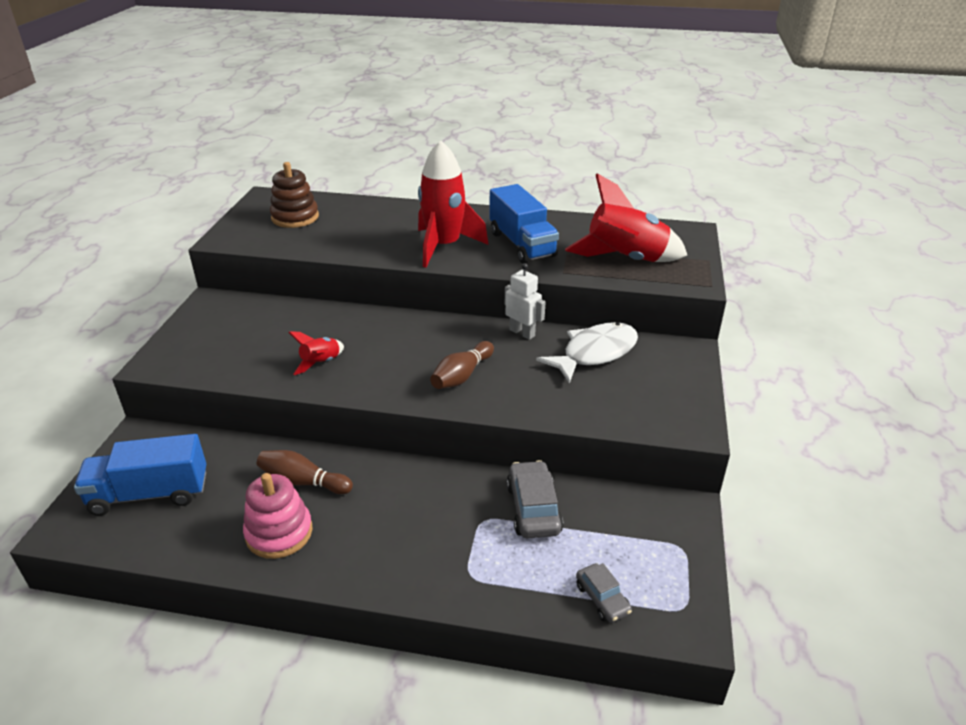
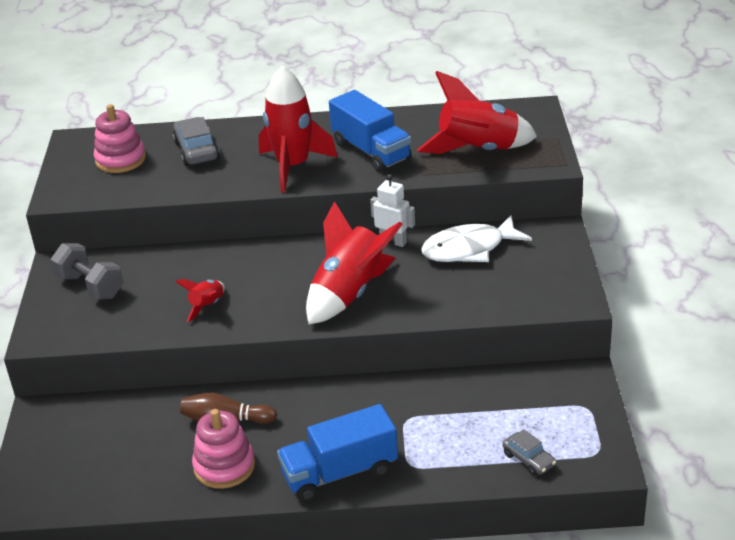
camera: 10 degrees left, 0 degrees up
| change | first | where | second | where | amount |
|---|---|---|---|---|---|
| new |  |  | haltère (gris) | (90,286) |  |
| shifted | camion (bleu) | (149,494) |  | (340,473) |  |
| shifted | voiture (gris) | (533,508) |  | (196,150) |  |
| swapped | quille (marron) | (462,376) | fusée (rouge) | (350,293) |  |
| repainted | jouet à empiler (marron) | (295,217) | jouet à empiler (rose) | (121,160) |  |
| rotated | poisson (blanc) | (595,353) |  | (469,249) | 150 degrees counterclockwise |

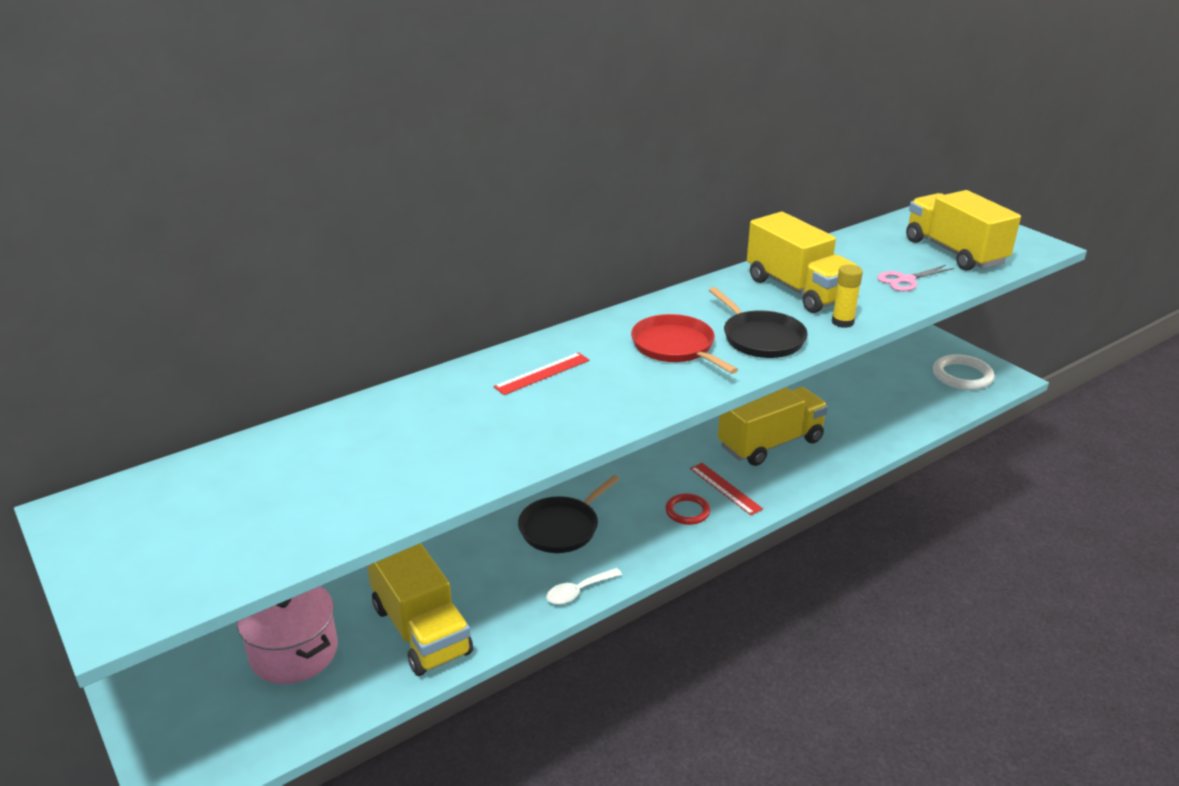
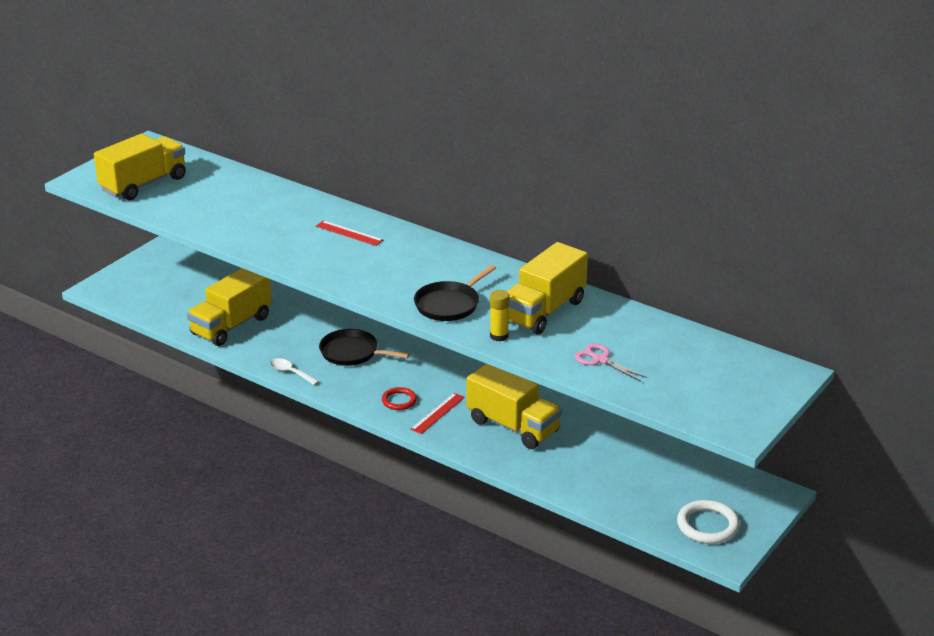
camera: 70 degrees right, 0 degrees up
| change | first | where | second | where | amount |
|---|---|---|---|---|---|
| gone | marmite (rose) | (294,652) |  |  |  |
| gone | poêle (rouge) | (676,347) |  |  |  |
| shifted | camion (jaune) | (954,252) |  | (143,184) |  |

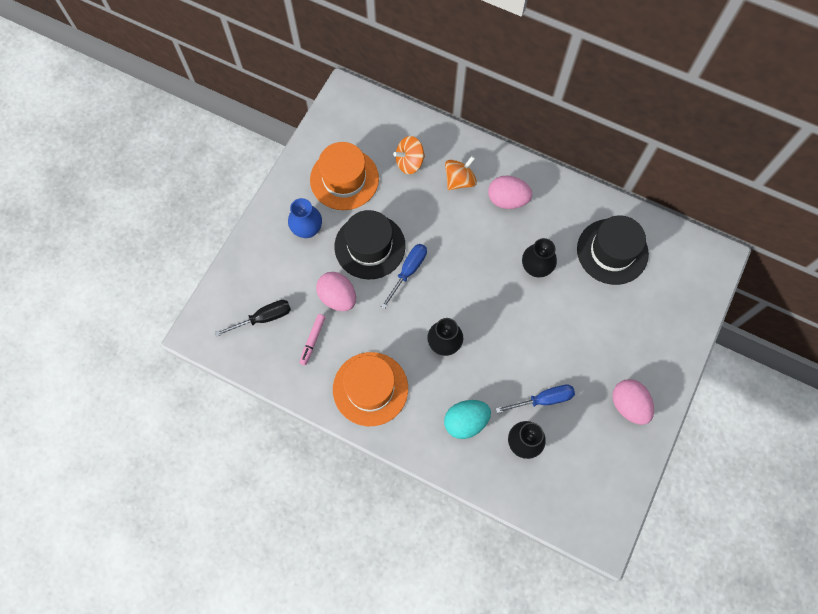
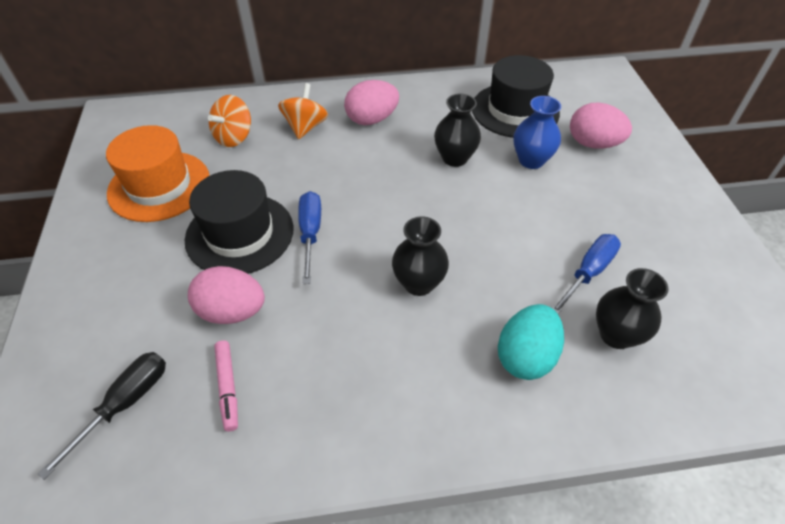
camera: 35 degrees left, 20 degrees down
| change | first | where | second | where | amount |
|---|---|---|---|---|---|
| gone | chapeau (orange) | (370,389) |  |  |  |
| shifted | vase (bleu) | (307,229) |  | (531,160) |  |
| shifted | œuf (rose) | (628,405) |  | (593,144) |  |

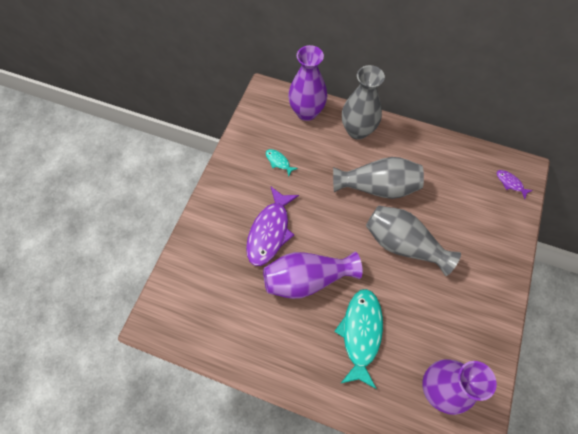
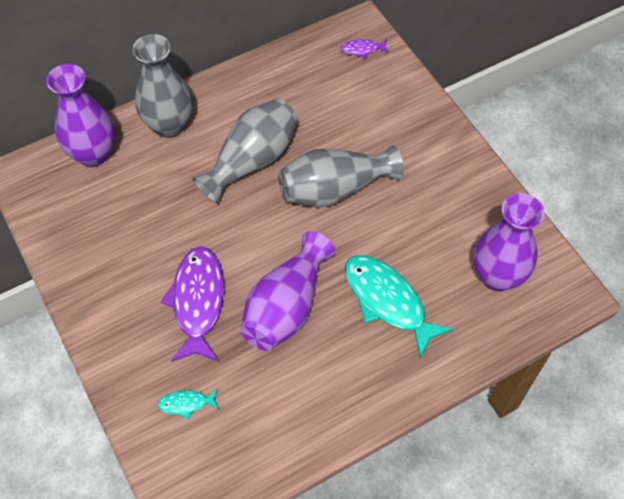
camera: 50 degrees left, 5 degrees down
| change | first | where | second | where | amount |
|---|---|---|---|---|---|
| shifted | poisson (turquoise) | (278,162) |  | (186,404) |  |
| rotated | poisson (violet) | (270,231) |  | (198,301) | 150 degrees counterclockwise |

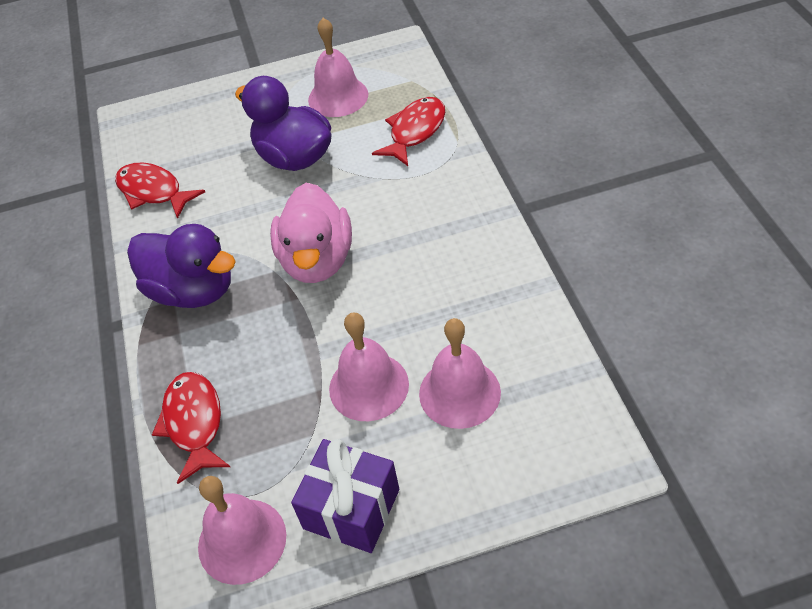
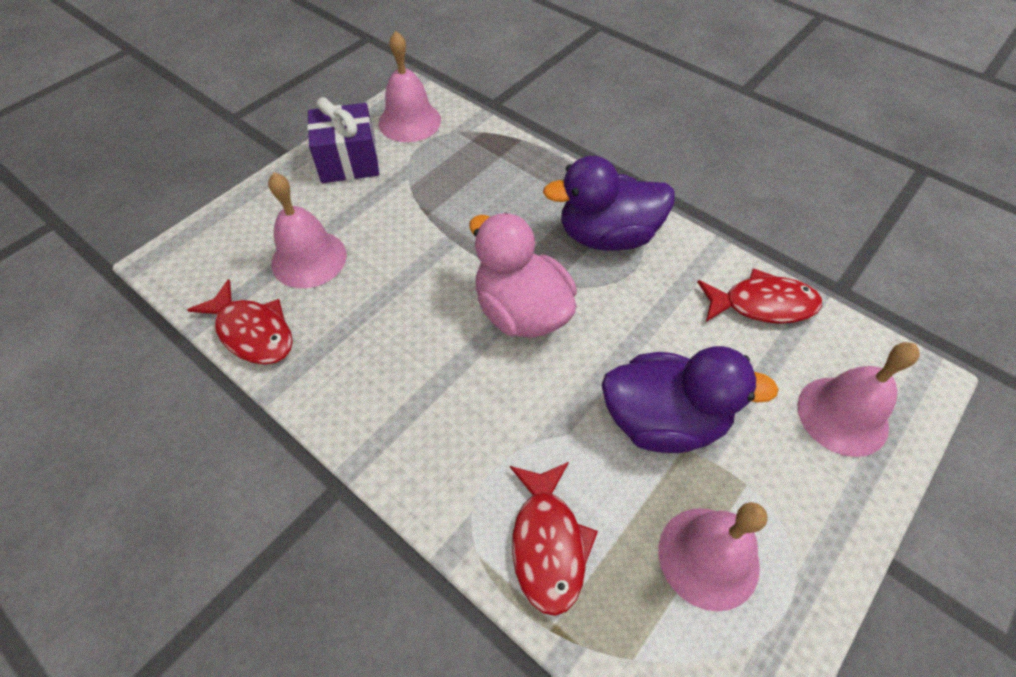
camera: 140 degrees right, 5 degrees up
| change | first | where | second | where | amount |
|---|---|---|---|---|---|
| shifted | poisson (rouge) | (194,423) |  | (252,332) |  |
| shifted | cloche (rose) | (369,386) |  | (842,415) |  |

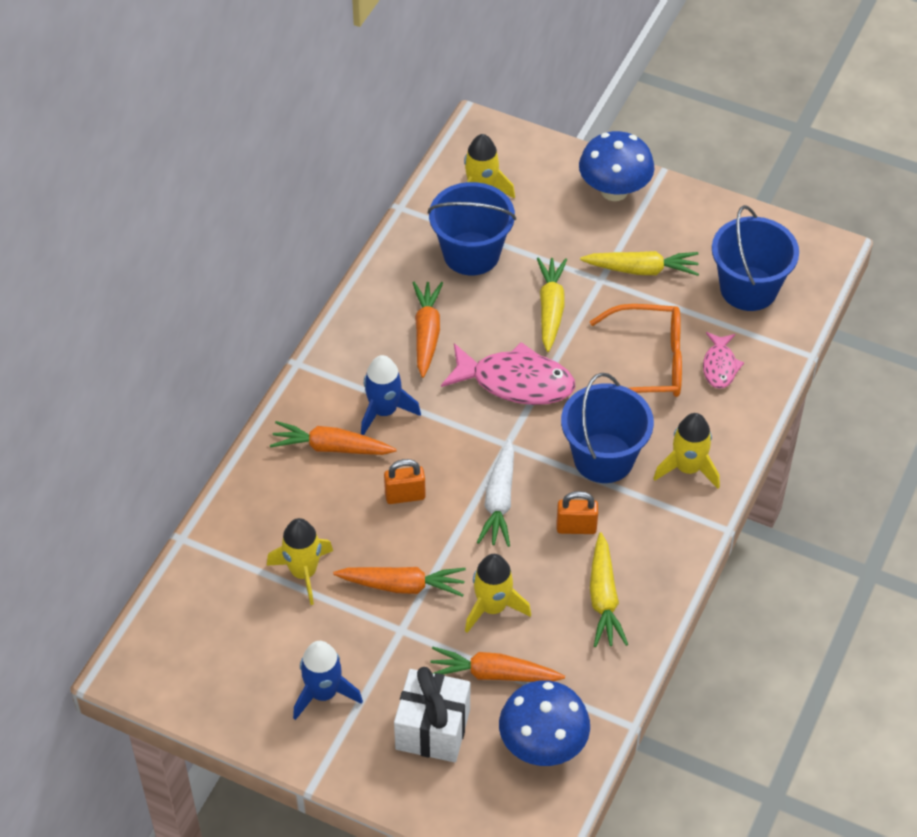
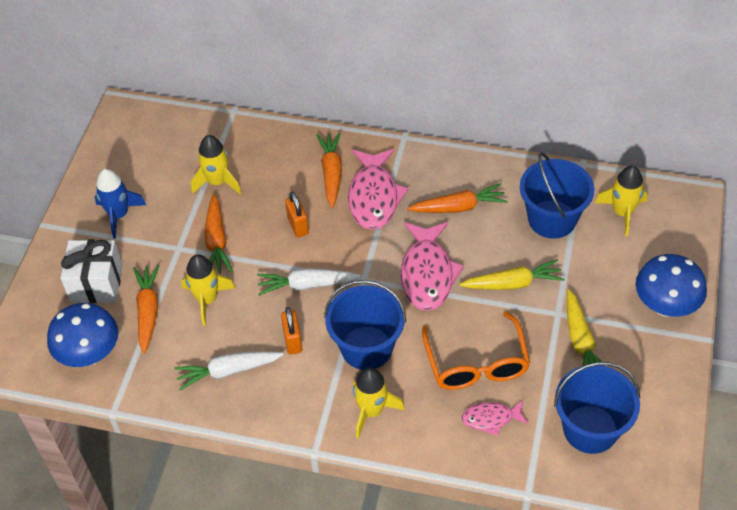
camera: 80 degrees right, 0 degrees up
| change | first | where | second | where | amount |
|---|---|---|---|---|---|
| swapped | fusée (bleu) | (384,411) | poisson (rose) | (374,197) |  |
| repainted | carotte (jaune) | (603,598) | carotte (blanc) | (228,371) |  |

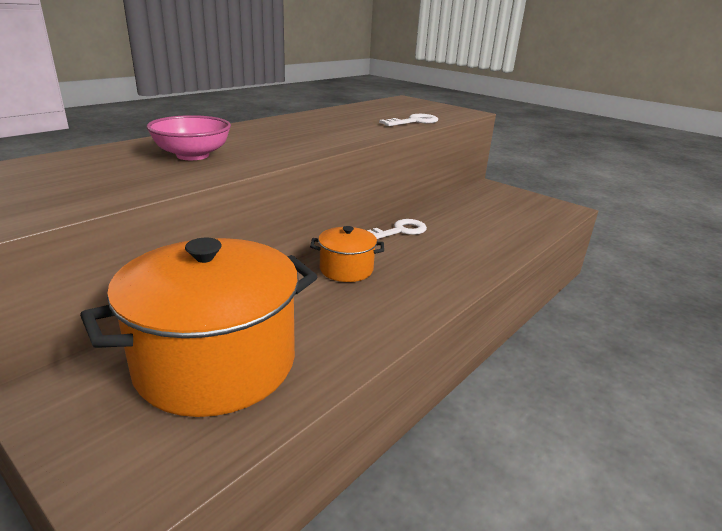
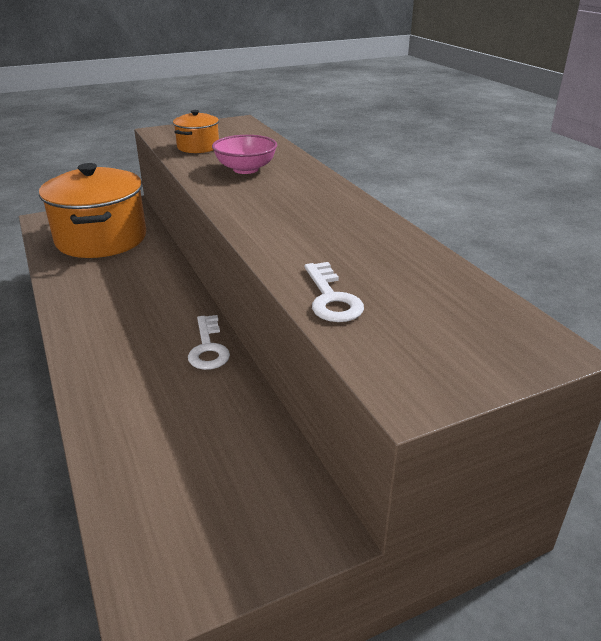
camera: 115 degrees right, 5 degrees up
| change | first | where | second | where | amount |
|---|---|---|---|---|---|
| shifted | marmite (orange) | (346,269) |  | (198,147) |  |

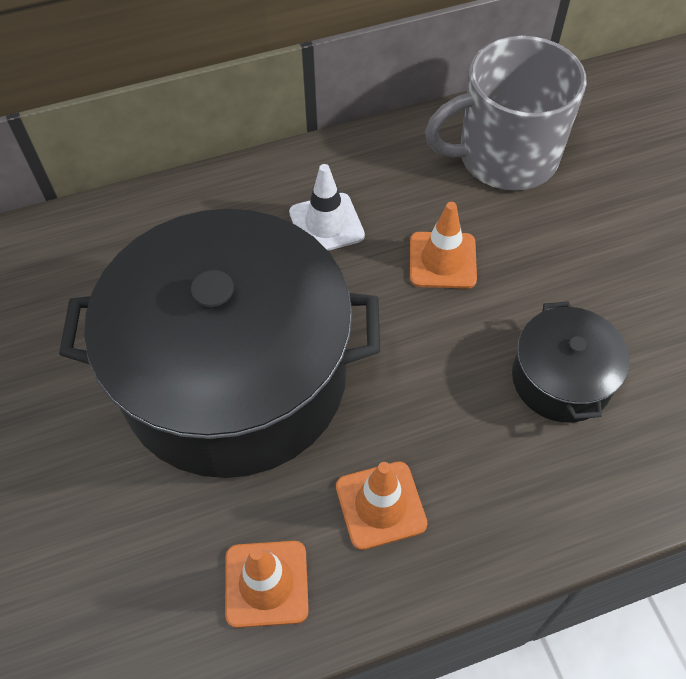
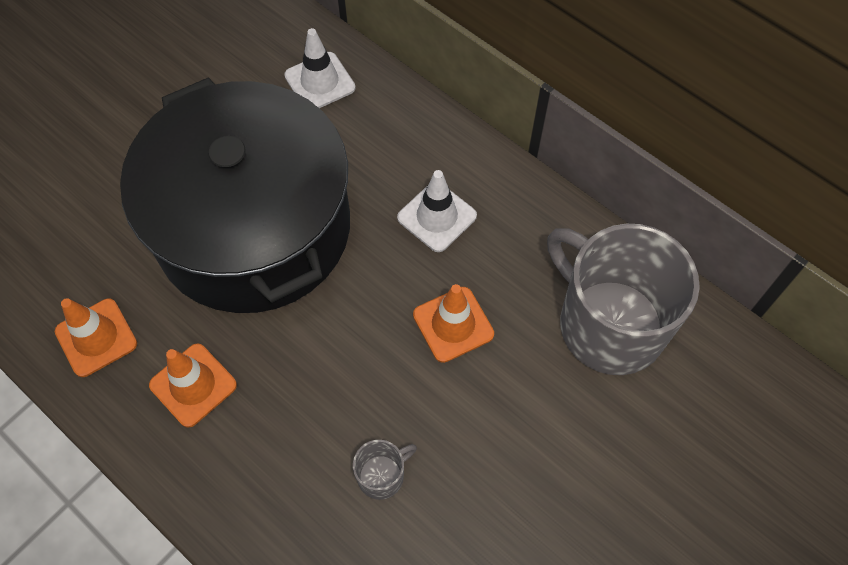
camera: 60 degrees right, 5 degrees up
| change | first | where | second | where | amount |
|---|---|---|---|---|---|
| new |  |  | cône de chantier (blanc) | (320,82) |  |
| swapped | marmite (noir) | (561,379) | tasse (gris) | (382,475) |  |

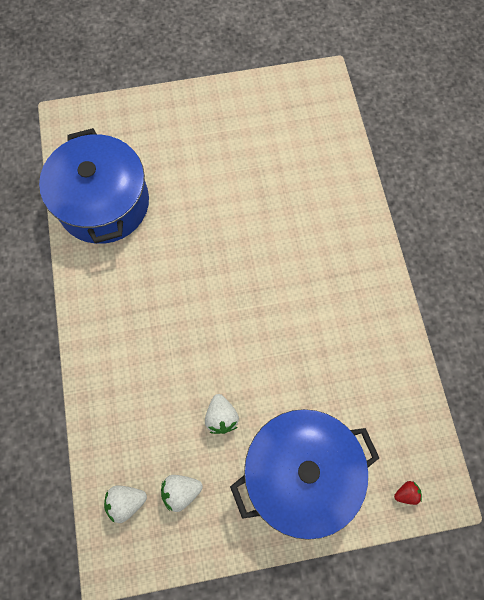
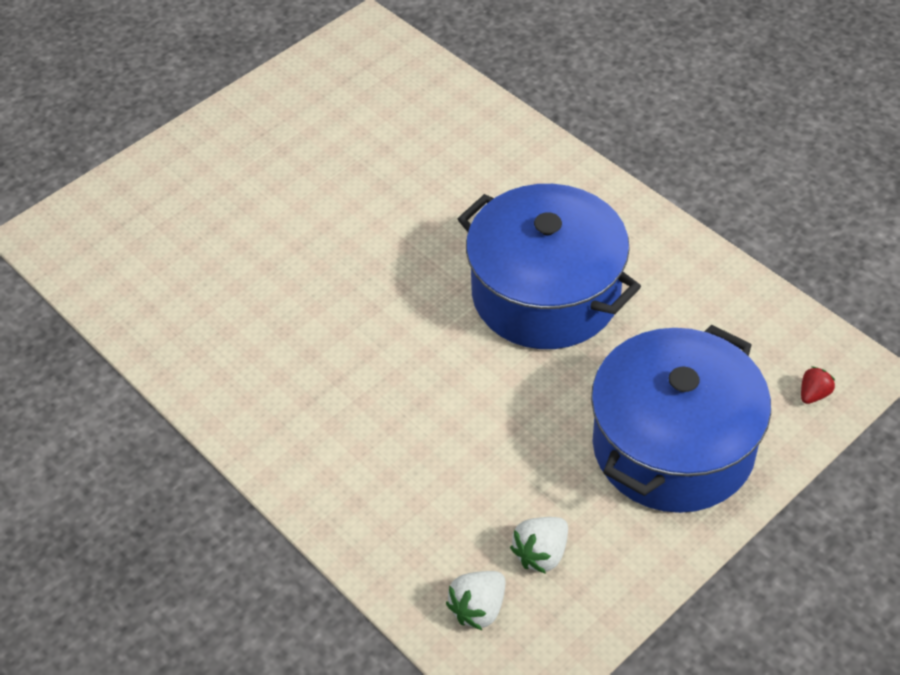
camera: 30 degrees left, 20 degrees down
| change | first | where | second | where | amount |
|---|---|---|---|---|---|
| gone | fraise (blanc) | (221,417) |  |  |  |
| shifted | marmite (bleu) | (104,203) |  | (545,293) |  |

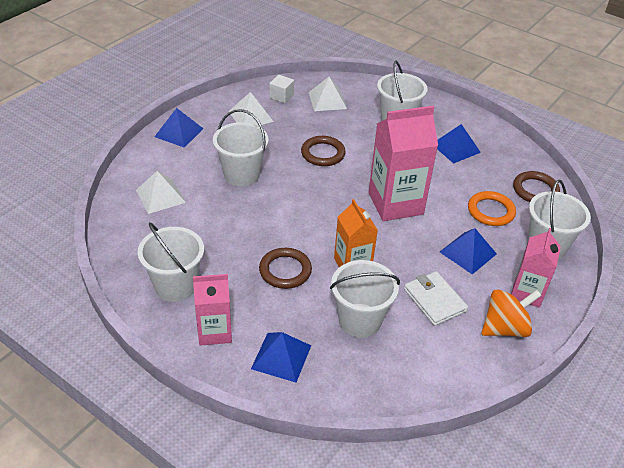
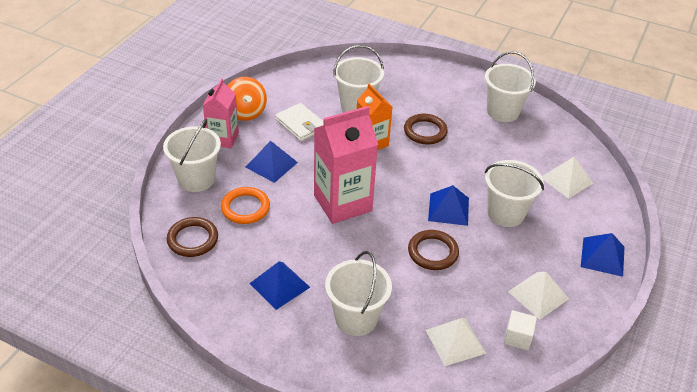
camera: 170 degrees right, 0 degrees up
| change | first | where | second | where | amount |
|---|---|---|---|---|---|
| gone | brique de lait (rose) | (214,331) |  |  |  |
| shifted | pyramide (bleu) | (281,357) |  | (448,209) |  |
| rotated | toupie (orange) | (505,328) |  | (245,112) | 75 degrees counterclockwise |

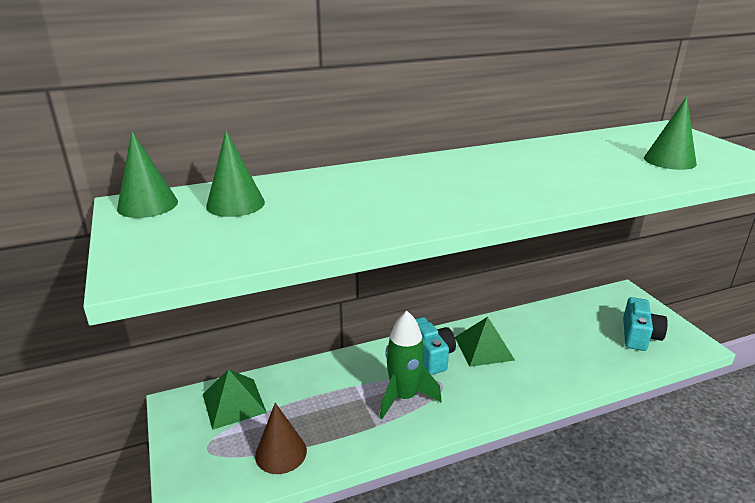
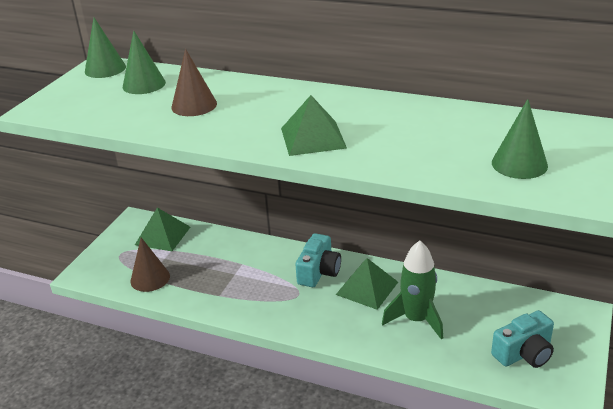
camera: 45 degrees right, 5 degrees up
| change | first | where | second | where | amount |
|---|---|---|---|---|---|
| new |  |  | cône (marron) | (194,105) |  |
| new |  |  | pyramide (vert) | (313,138) |  |
| shifted | fusée (vert) | (404,397) |  | (416,319) |  |

